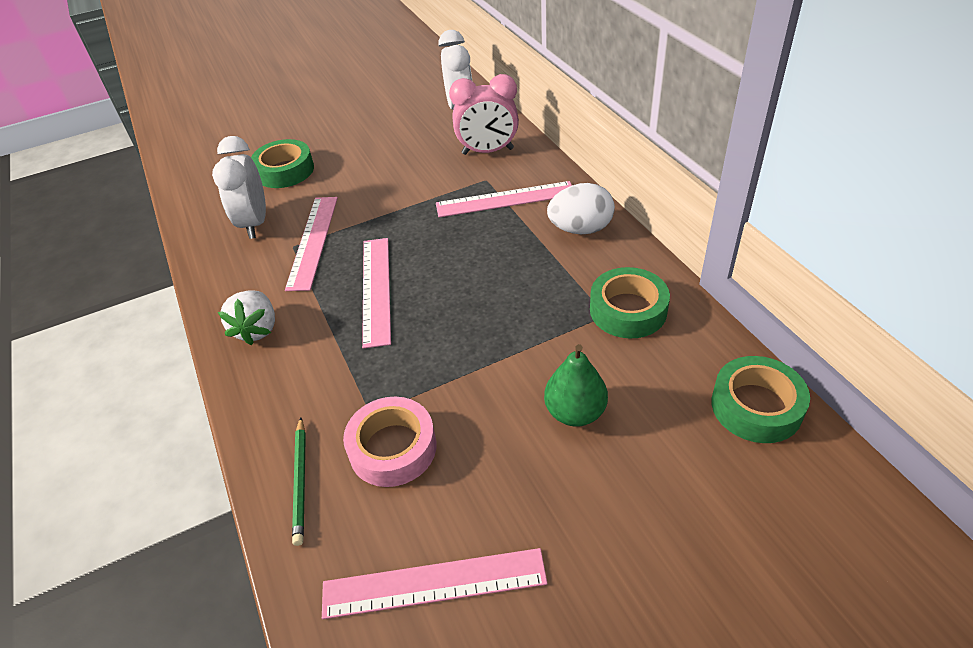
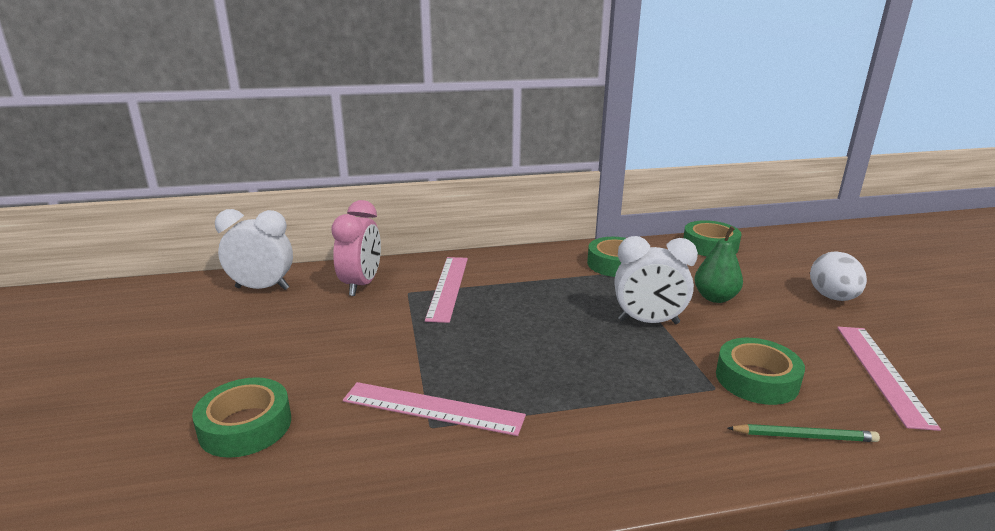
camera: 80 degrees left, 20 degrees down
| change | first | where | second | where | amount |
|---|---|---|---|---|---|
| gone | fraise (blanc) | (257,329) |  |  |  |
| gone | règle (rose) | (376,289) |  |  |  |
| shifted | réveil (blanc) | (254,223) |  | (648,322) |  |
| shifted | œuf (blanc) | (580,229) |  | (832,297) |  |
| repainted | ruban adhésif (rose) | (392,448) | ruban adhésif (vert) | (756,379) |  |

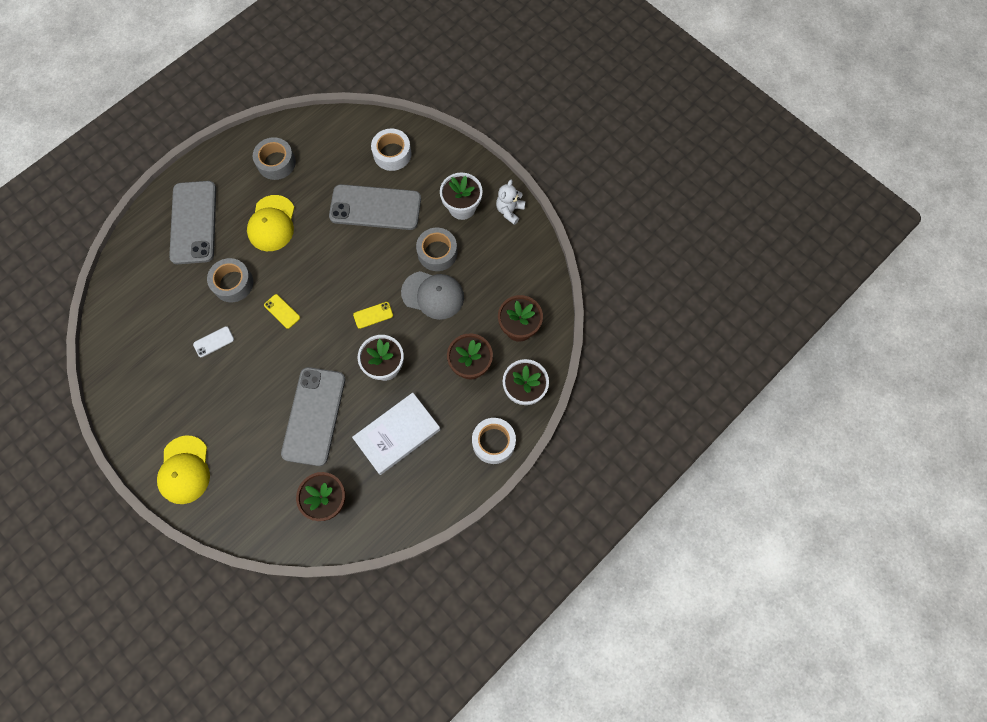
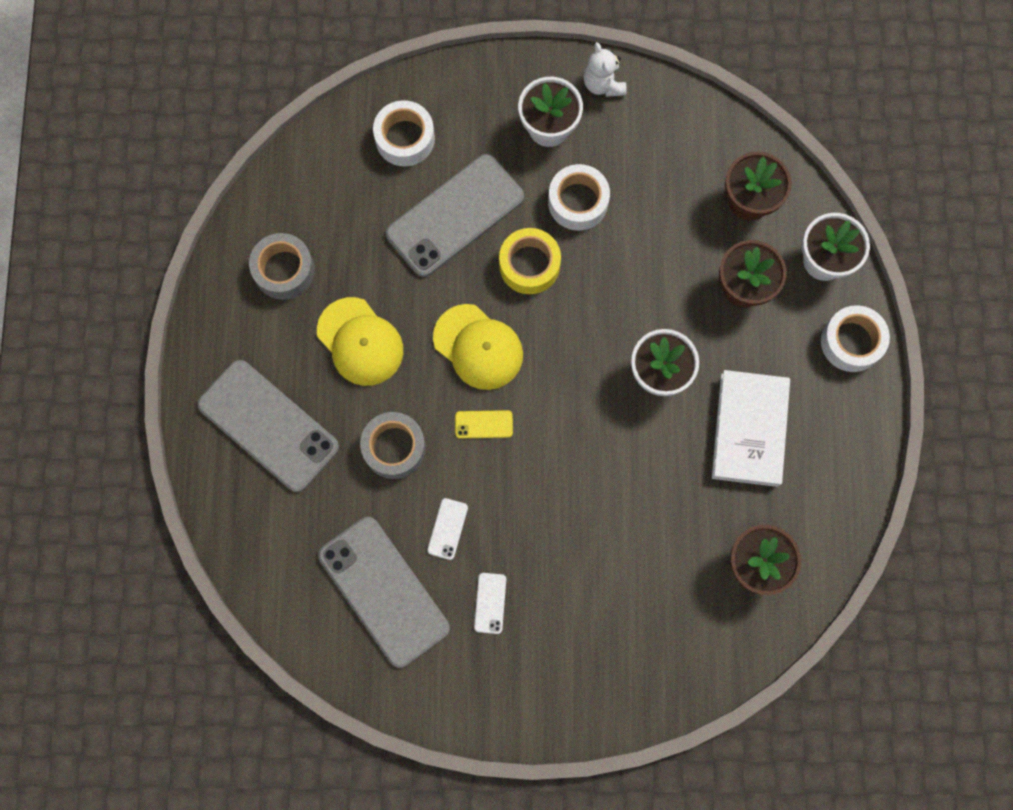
camera: 45 degrees left, 5 degrees up
| change | first | where | second | where | amount |
|---|---|---|---|---|---|
| gone | téléphone (jaune) | (373,315) |  |  |  |
| gone | casquette (gris) | (433,295) |  |  |  |
| new |  |  | téléphone (blanc) | (490,603) |  |
| new |  |  | ruban adhésif (jaune) | (529,265) |  |
| shifted | casquette (jaune) | (184,470) |  | (478,347) |  |
| shifted | téléphone (gris) | (314,416) |  | (384,591) |  |
| repainted | ruban adhésif (gris) | (437,253) | ruban adhésif (blanc) | (578,202) |  |

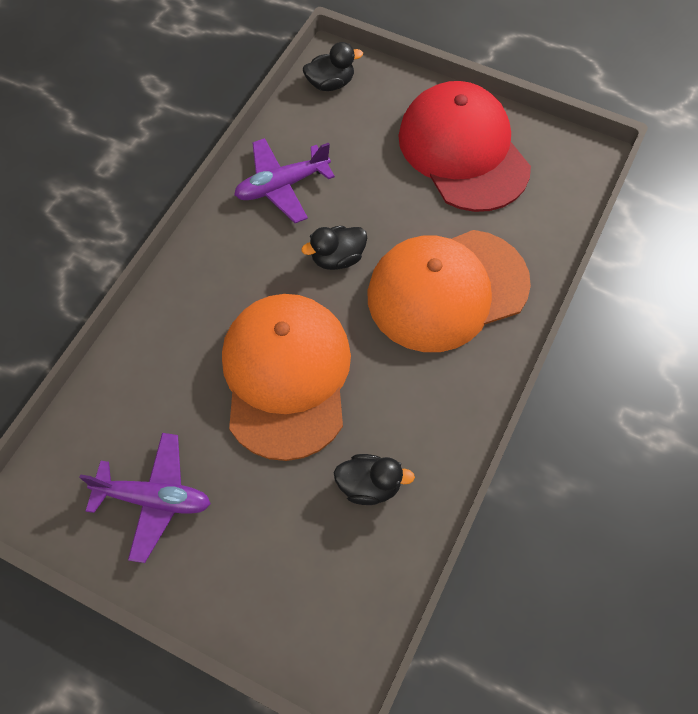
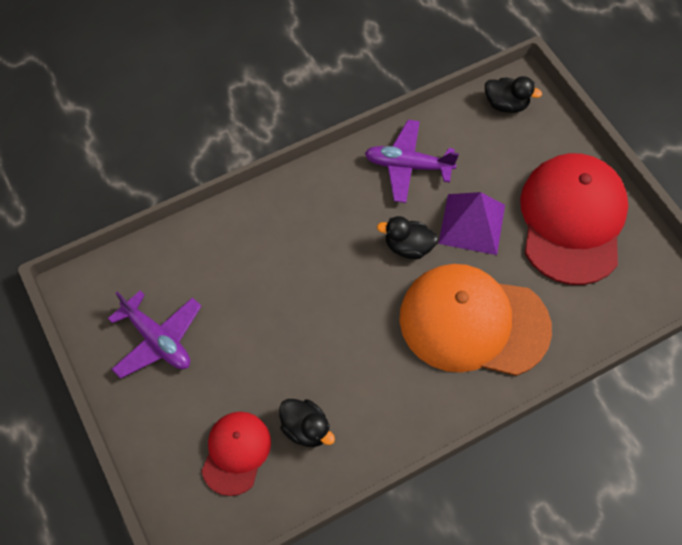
camera: 35 degrees right, 0 degrees up
| change | first | where | second | where | amount |
|---|---|---|---|---|---|
| gone | casquette (orange) | (286,376) |  |  |  |
| new |  |  | casquette (rouge) | (236,453) |  |
| new |  |  | pyramide (violet) | (471,224) |  |

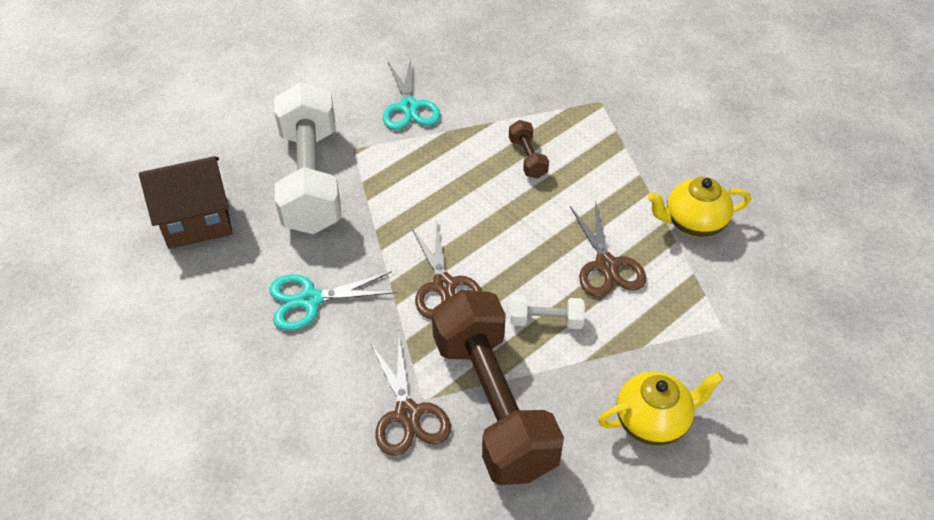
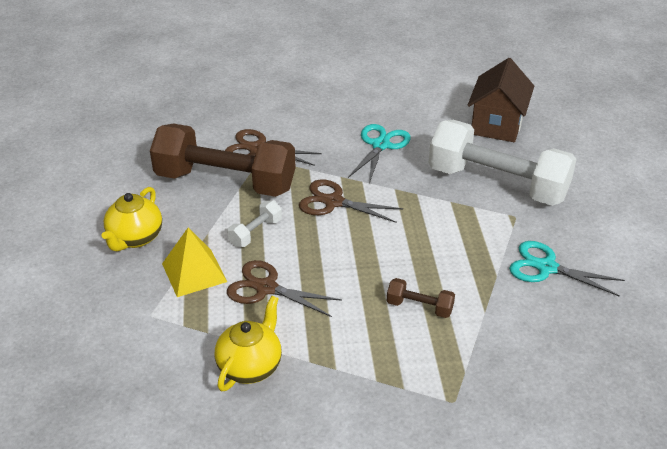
camera: 125 degrees right, 10 degrees down
| change | first | where | second | where | amount |
|---|---|---|---|---|---|
| new |  |  | pyramide (jaune) | (194,272) |  |

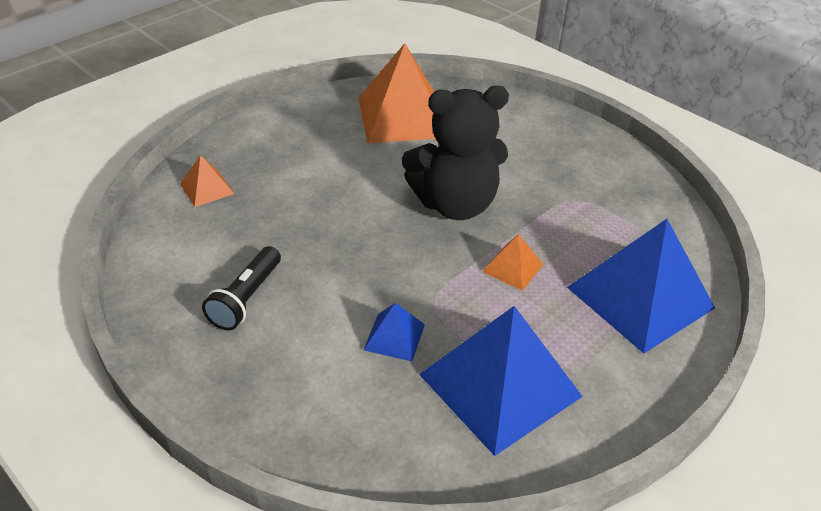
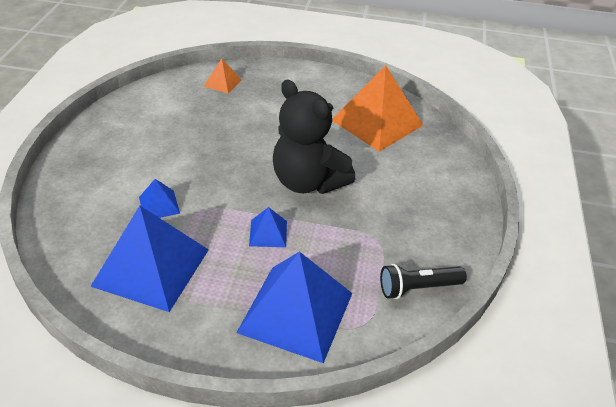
camera: 55 degrees right, 0 degrees up
| change | first | where | second | where | amount |
|---|---|---|---|---|---|
| shifted | lampe de poche (noir) | (246,298) |  | (418,288) |  |
| repainted | pyramide (orange) | (513,267) | pyramide (bleu) | (268,233) |  |

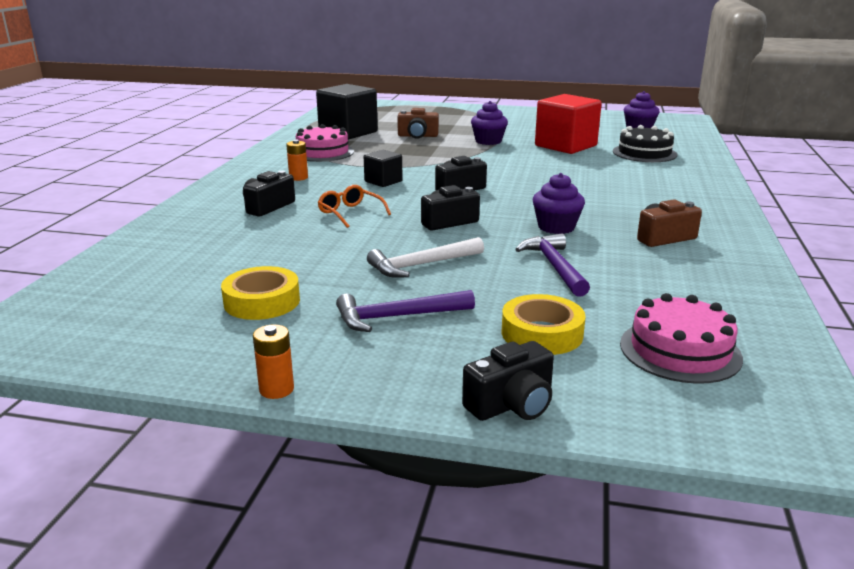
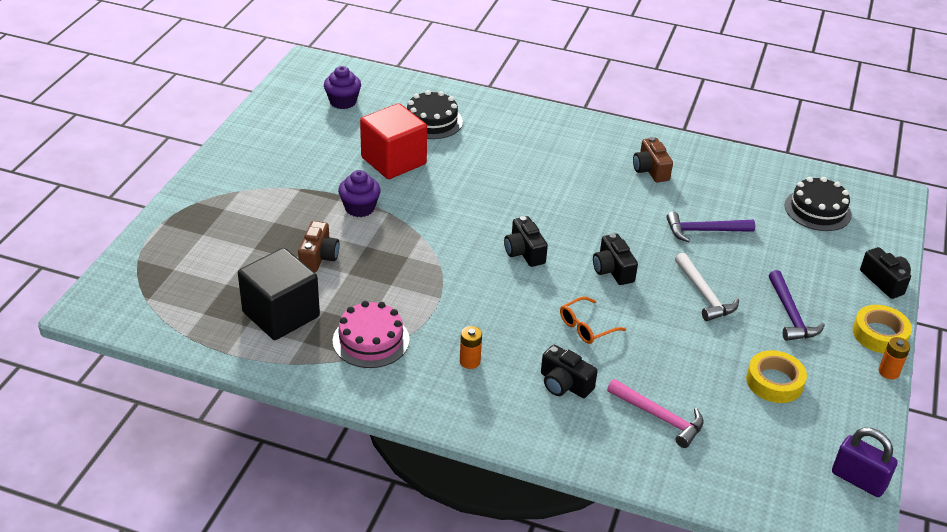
camera: 85 degrees left, 15 degrees up
| change | first | where | second | where | amount |
|---|---|---|---|---|---|
| gone | cube (noir) | (383,181) |  |  |  |
| gone | muffin (violet) | (556,227) |  |  |  |
| new |  |  | marteau (rose) | (659,417) |  |
| new |  |  | cadenas (violet) | (858,480) |  |
| shifted | ruban adhésif (jaune) | (542,333) |  | (879,334) |  |
| repainted | gâteau (rose) | (680,351) | gâteau (noir) | (817,210) |  |

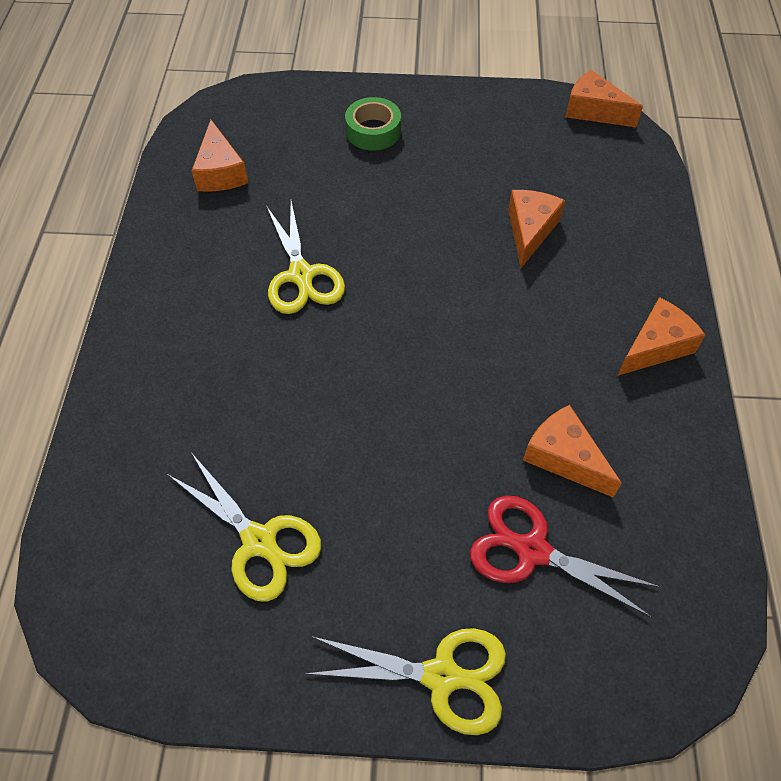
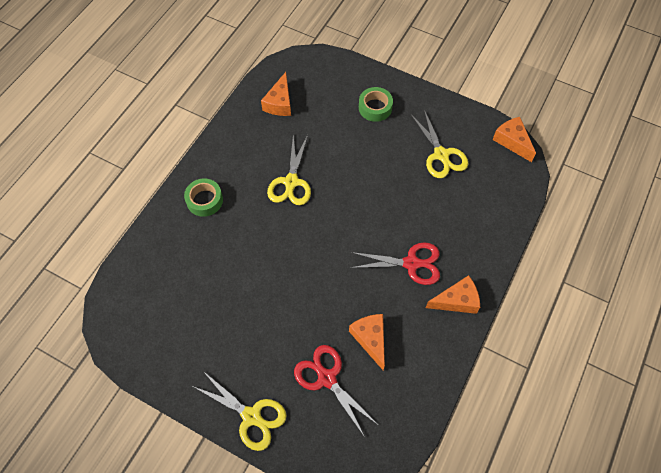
camera: 25 degrees right, 5 degrees up
| change | first | where | second | where | amount |
|---|---|---|---|---|---|
| gone | fromage (orange) | (530,231) |  |  |  |
| new |  |  | ruban adhésif (vert) | (204,200) |  |
| new |  |  | ciseaux (rouge) | (411,263) |  |
| shifted | ciseaux (jaune) | (259,541) |  | (441,155) |  |

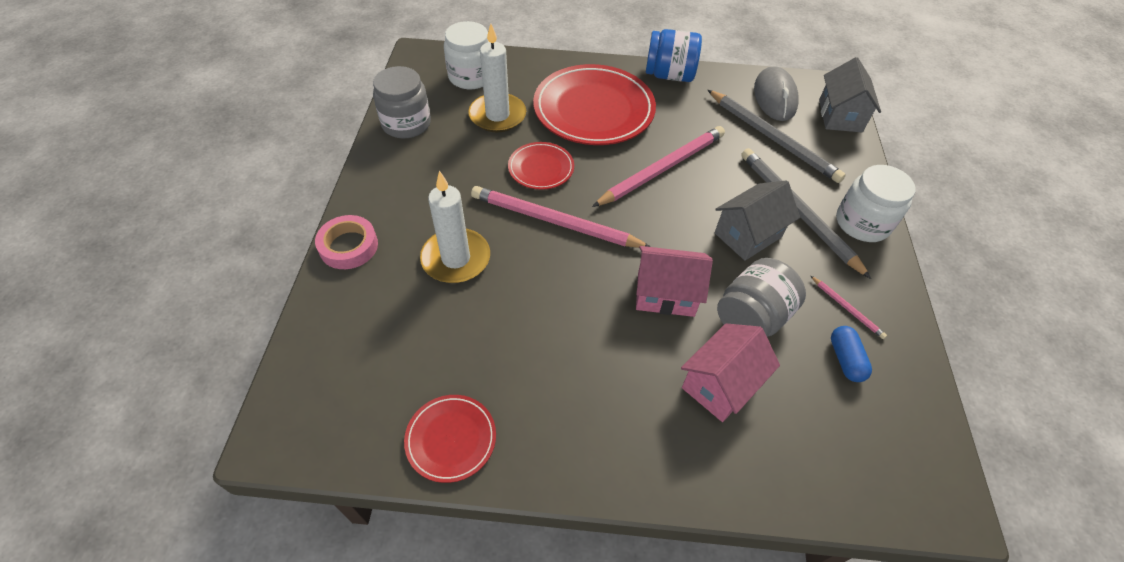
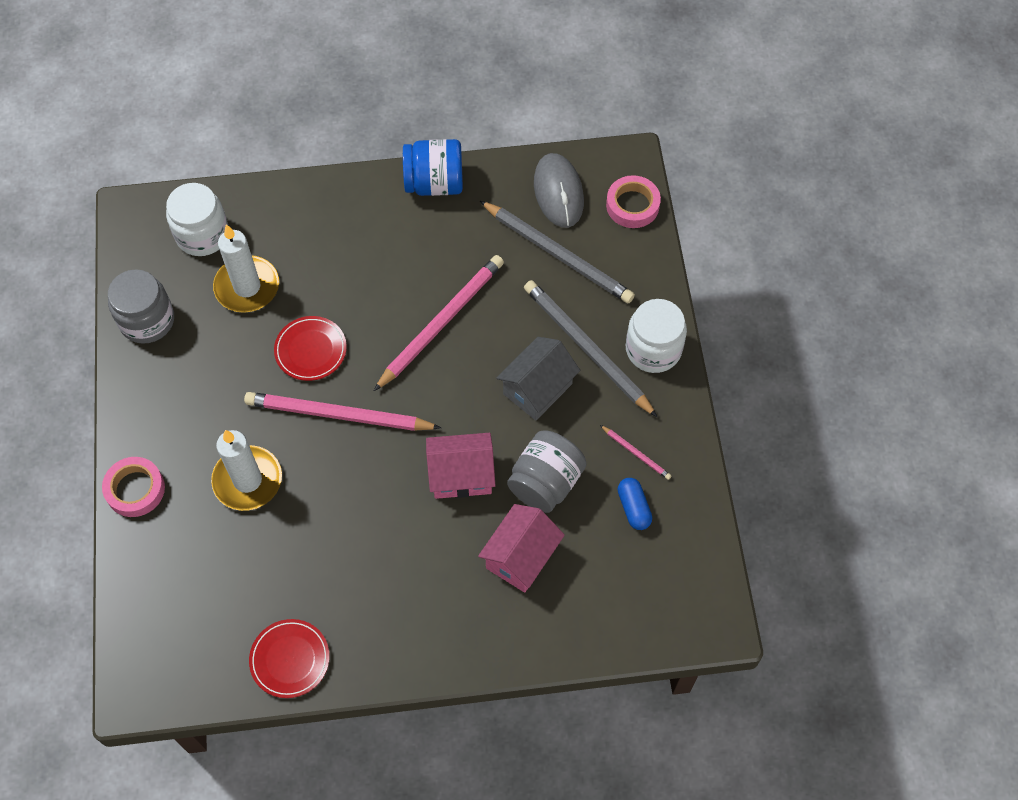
camera: 10 degrees left, 10 degrees up
| change | first | where | second | where | amount |
|---|---|---|---|---|---|
| gone | assiette (rouge) | (593,110) |  |  |  |
| swapped | maison (gris) | (840,116) | ruban adhésif (rose) | (632,205) |  |

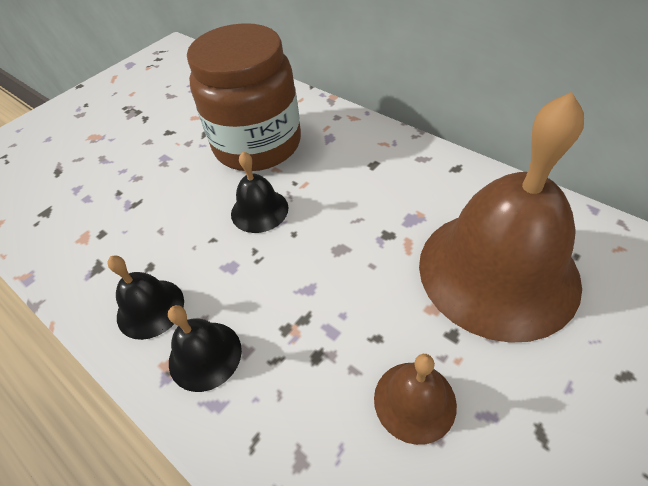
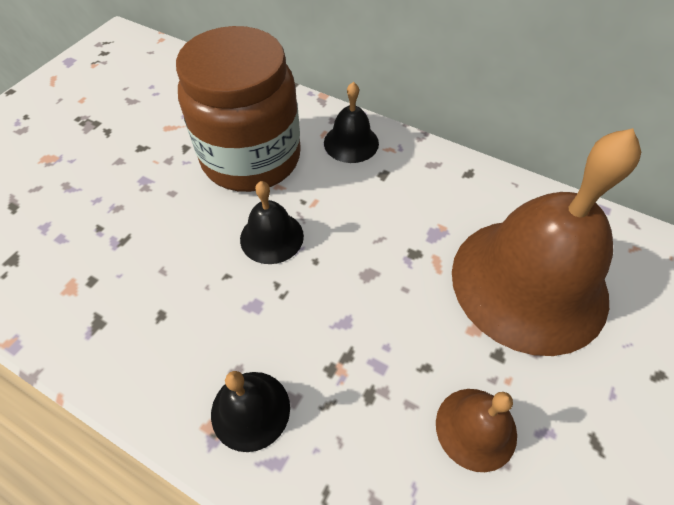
camera: 15 degrees left, 5 degrees up
| change | first | where | second | where | amount |
|---|---|---|---|---|---|
| shifted | cloche (noir) | (150,308) |  | (351,143) |  |

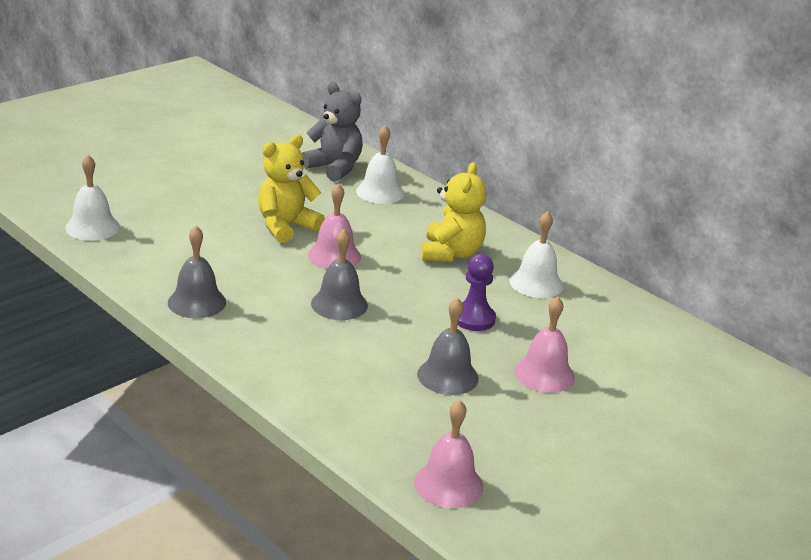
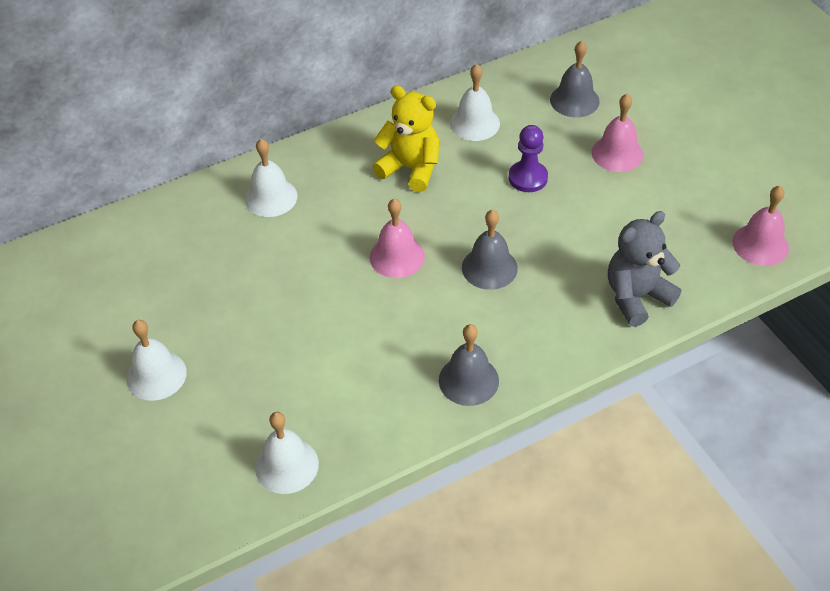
camera: 70 degrees left, 20 degrees up
| change | first | where | second | where | amount |
|---|---|---|---|---|---|
| gone | ours en peluche (jaune) | (286,226) |  |  |  |
| new |  |  | cloche (blanc) | (156,375) |  |
| shifted | ours en peluche (gris) | (334,168) |  | (636,297) |  |
| shifted | cloche (gris) | (447,376) |  | (574,100) |  |

